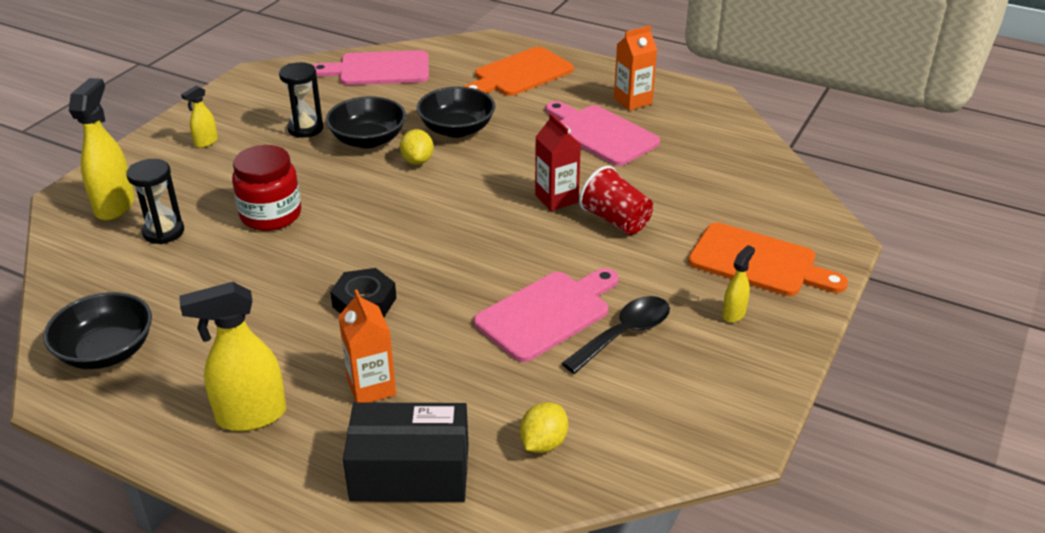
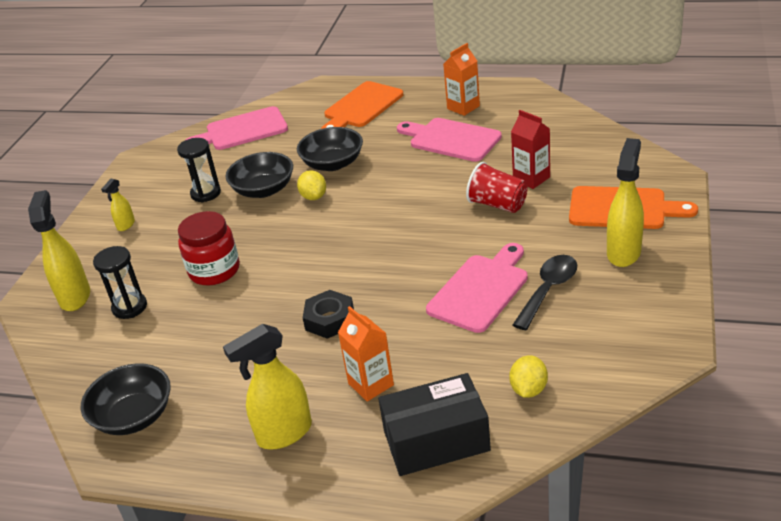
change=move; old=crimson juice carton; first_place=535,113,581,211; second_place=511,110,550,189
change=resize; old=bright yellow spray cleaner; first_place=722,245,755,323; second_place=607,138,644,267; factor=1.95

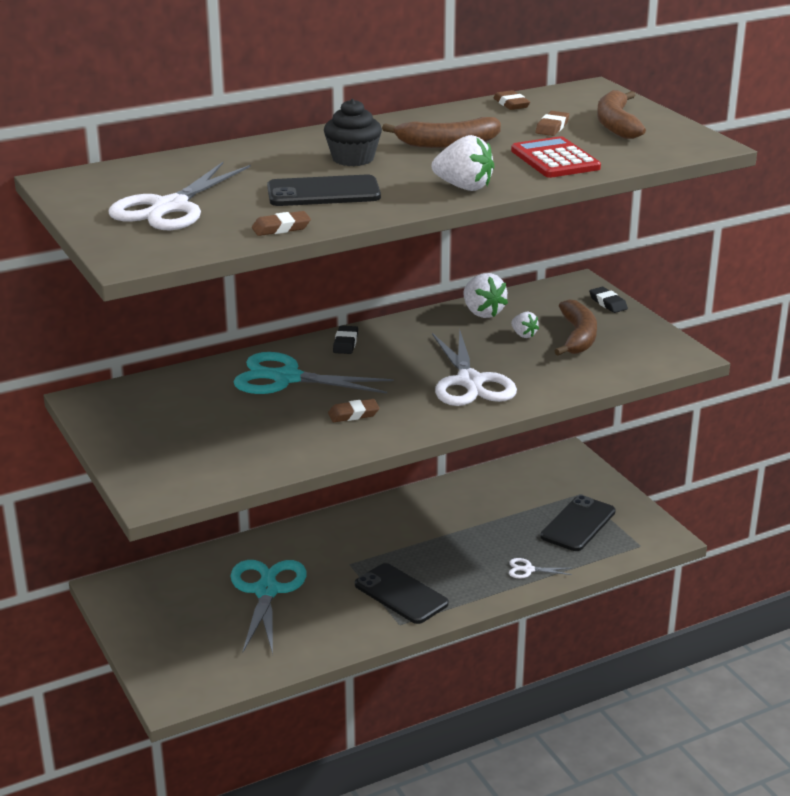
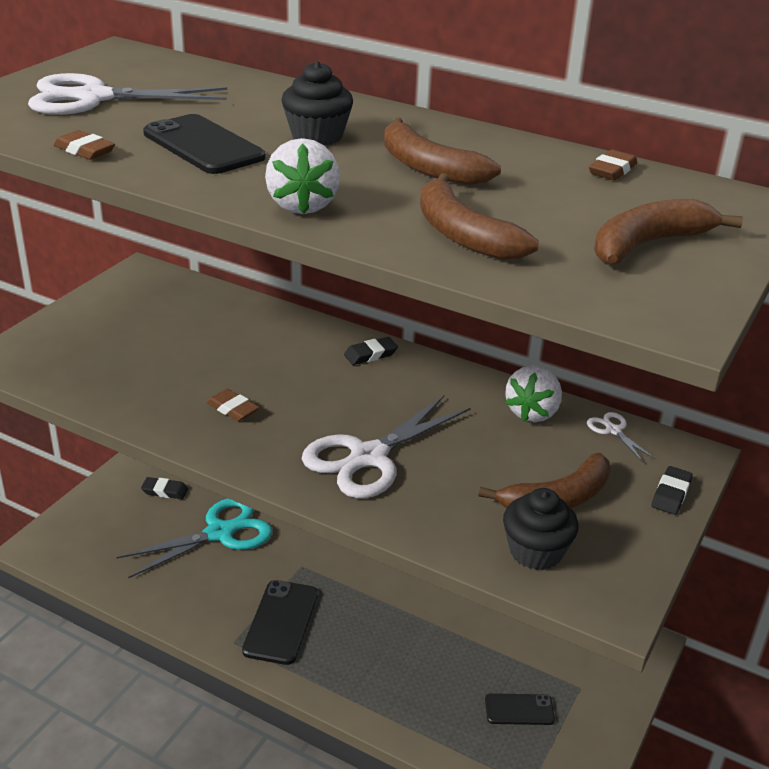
change=delete; old=aqua pair of scissors; first_place=233,352,394,394
change=delete; old=pure white strawberry; first_place=511,312,539,338
change=delete; old=russet pencil eraser; first_place=535,111,569,136
change=insert; new=black pencil eraser; second_place=141,477,188,499
change=insert; new=black cupcake; second_place=503,488,578,570
change=move; old=pure white pair of scissors; first_place=509,558,572,579; second_place=587,412,655,462
change=replace; old=crimson pocket calculator; new=russet banana fruit; first_place=511,136,601,178; second_place=420,173,539,260
change=resize; old=black phone; first_place=540,495,616,551; second_place=485,693,555,725; factor=0.61

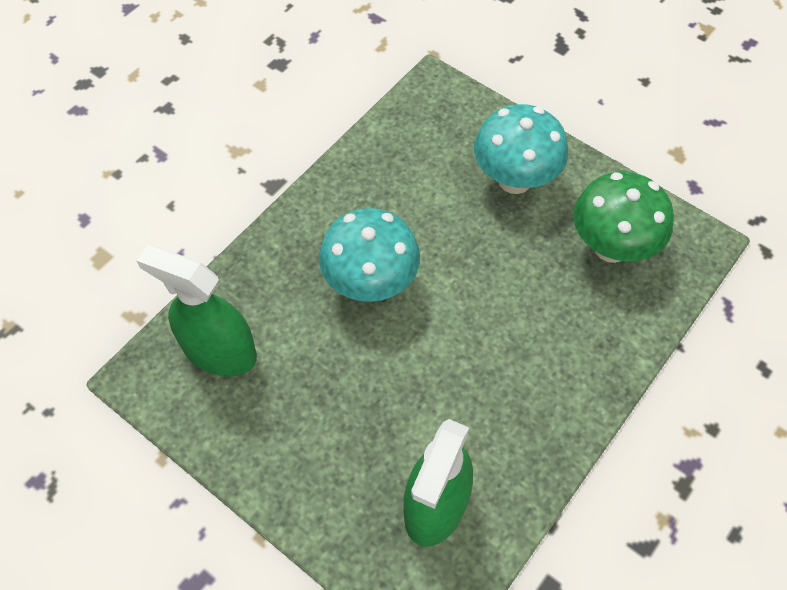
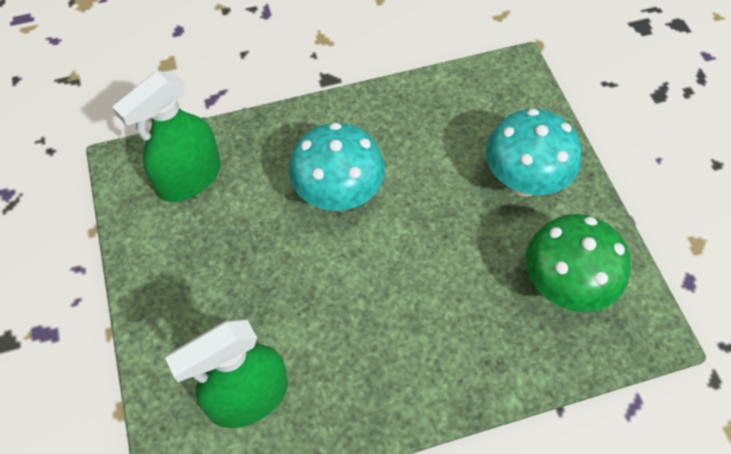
change=rotate; old=emerald spray cleaner; first_place=136,245,257,376; second_place=112,71,221,202; degrees=-105

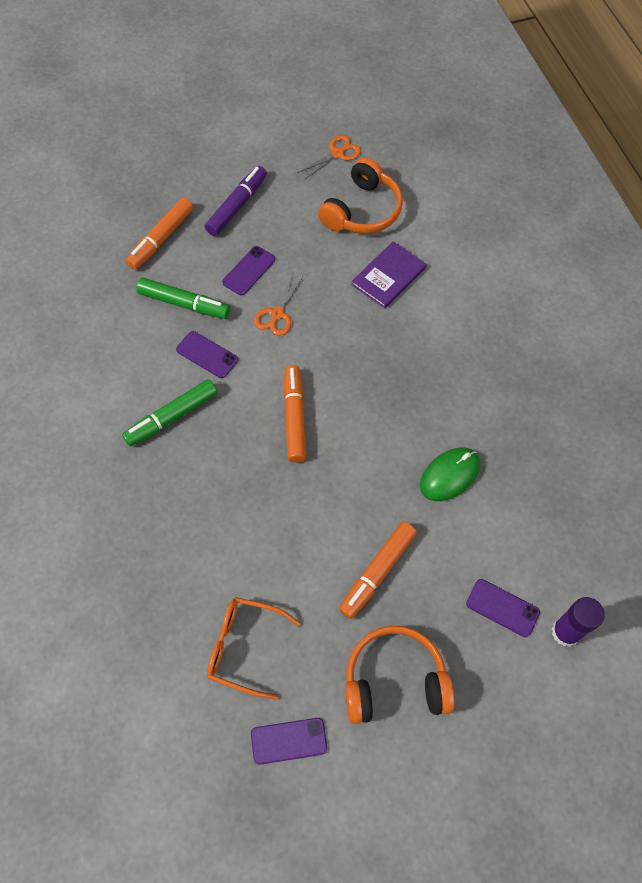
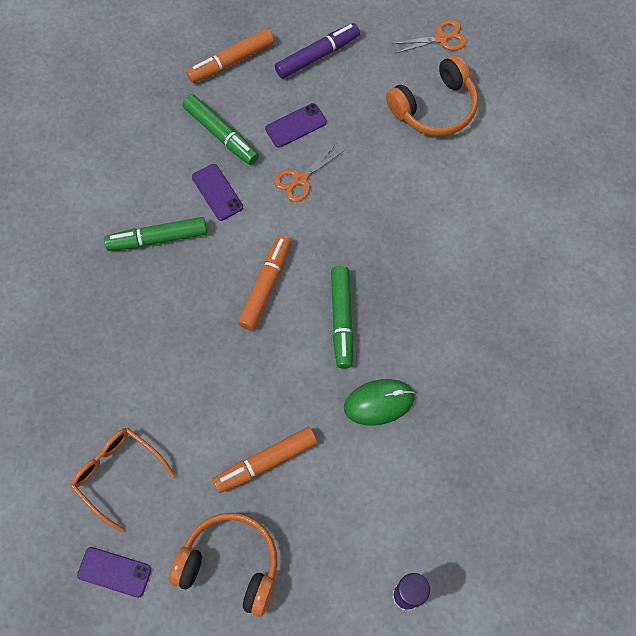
change=delete; old=violet hardcover; first_place=352,241,427,308
change=delete; old=violet phone; first_place=466,579,540,637
change=insert; new=emerald felt pen; second_place=331,266,354,369

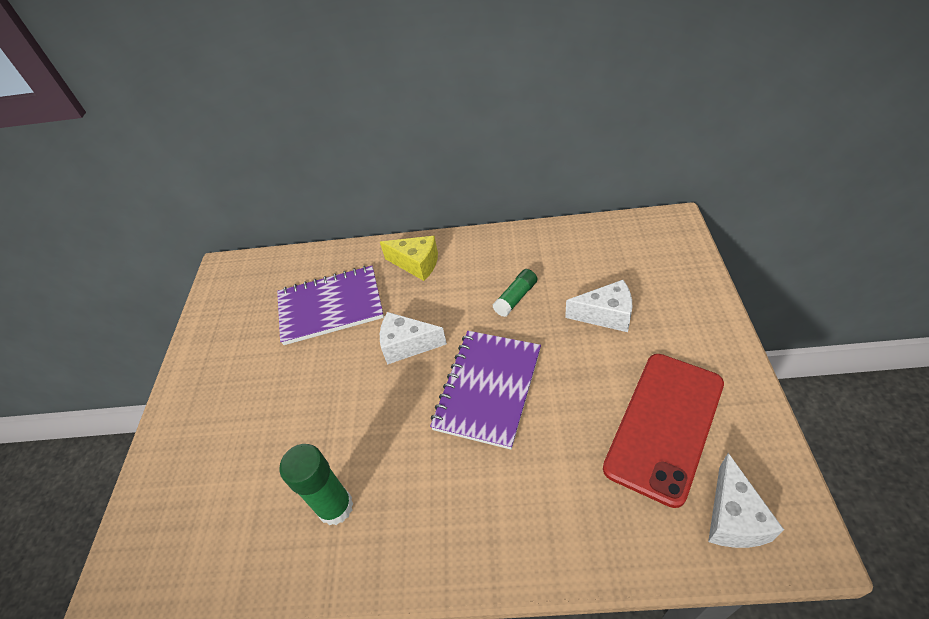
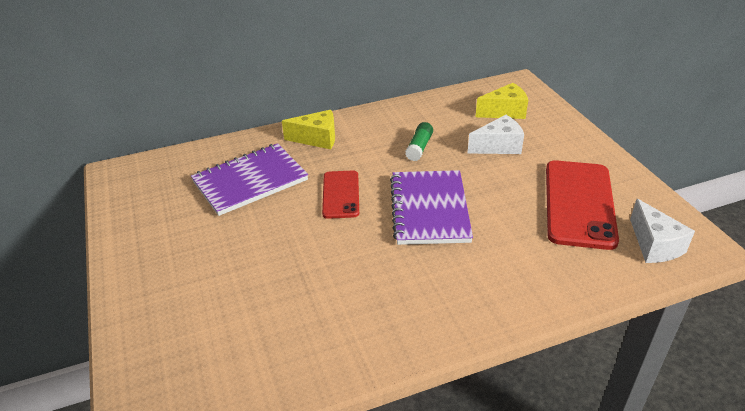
change=delete; old=emerald glue stick; first_place=279,444,354,525
change=insert; new=bright yellow cheese; second_place=476,83,528,119
change=replace; old=pure white cheese; new=crimson phone; first_place=380,312,447,365; second_place=322,170,359,219

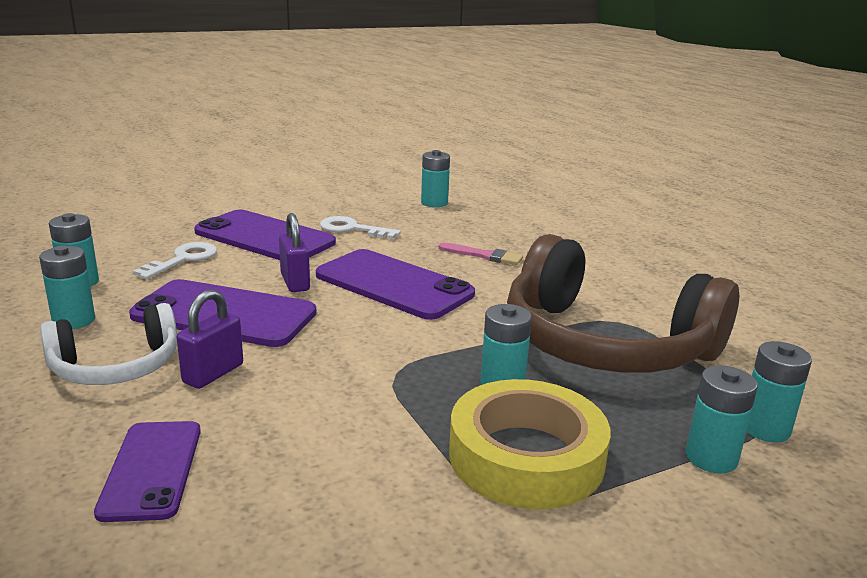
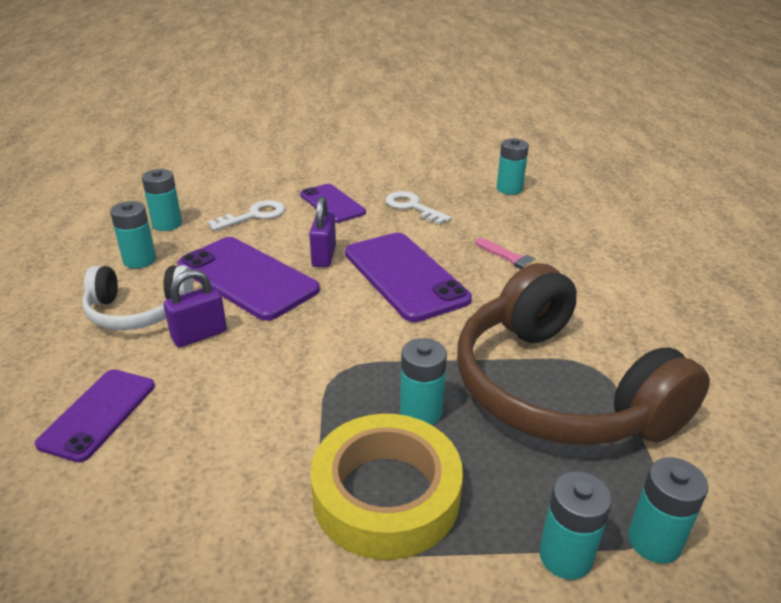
change=resize; old=violet phone; first_place=194,210,336,260; second_place=300,184,366,223; factor=0.62

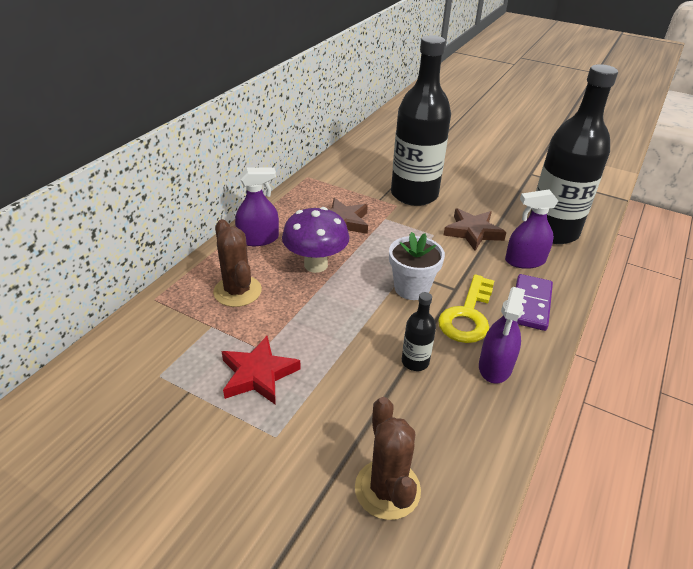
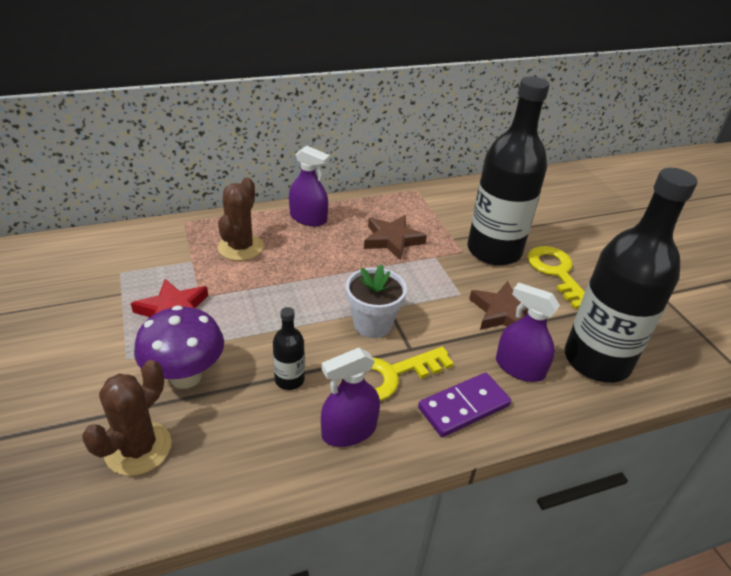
change=insert; new=bright yellow door key; second_place=527,246,585,309
change=move; old=violet toadstool; first_place=282,207,349,273; second_place=134,305,224,389

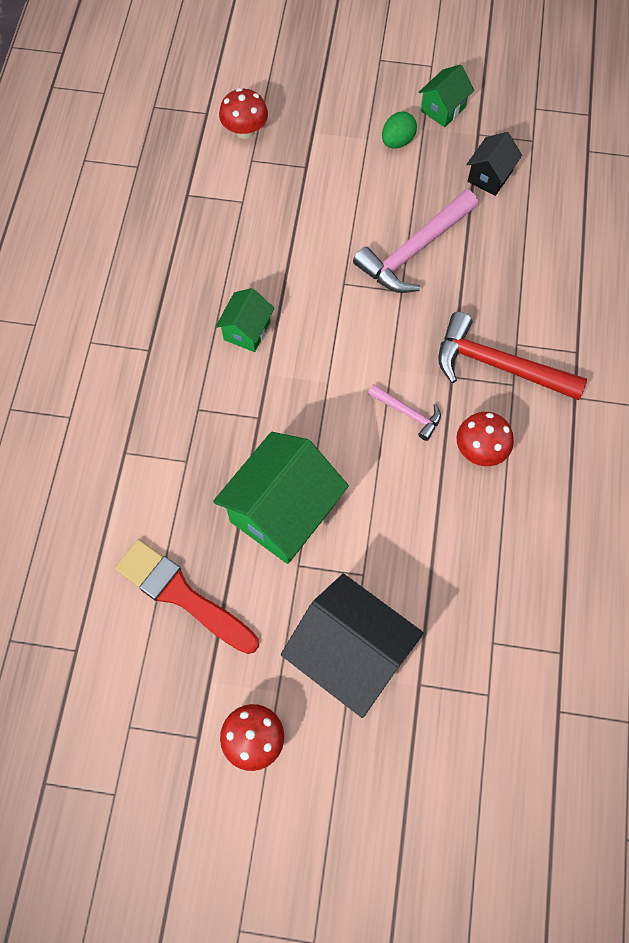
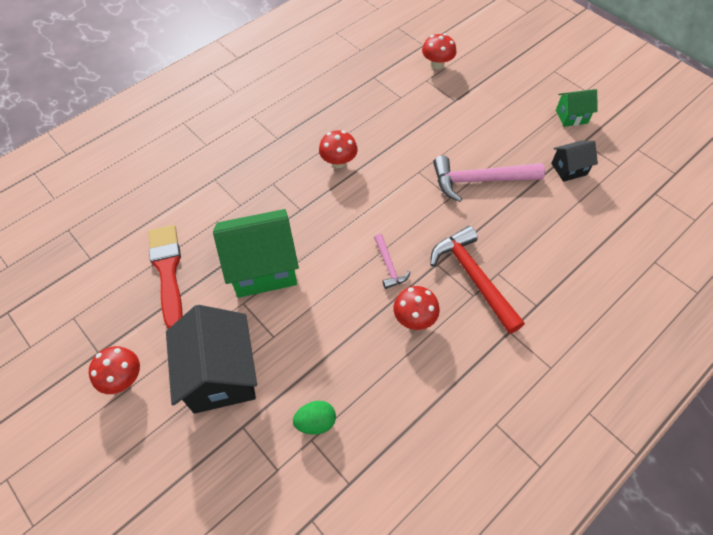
change=move; old=emerald egg shape; first_place=382,111,417,149; second_place=293,401,336,435
change=replace; old=emerald house; new=crimson toadstool; first_place=215,288,274,352; second_place=319,130,358,168

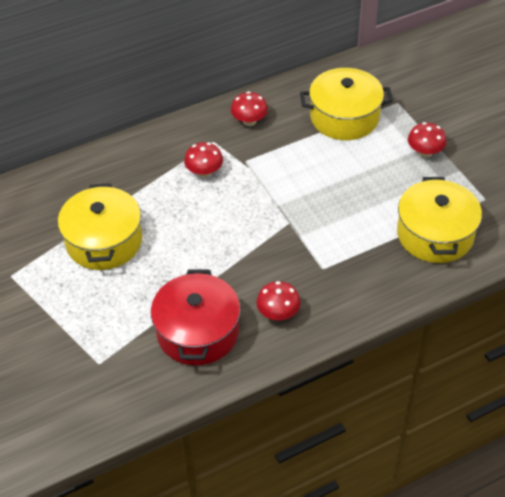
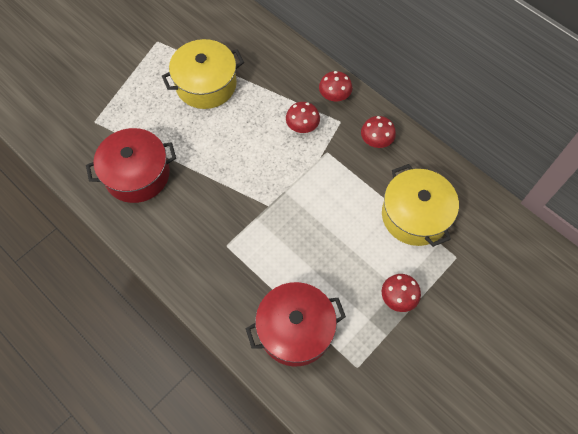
change=move; old=crimson toadstool; first_place=256,281,301,320; second_place=319,71,352,101
change=recolor; old=bright yellow stockpot; new=crimson stockpot; first_place=397,177,482,263; second_place=245,282,346,367

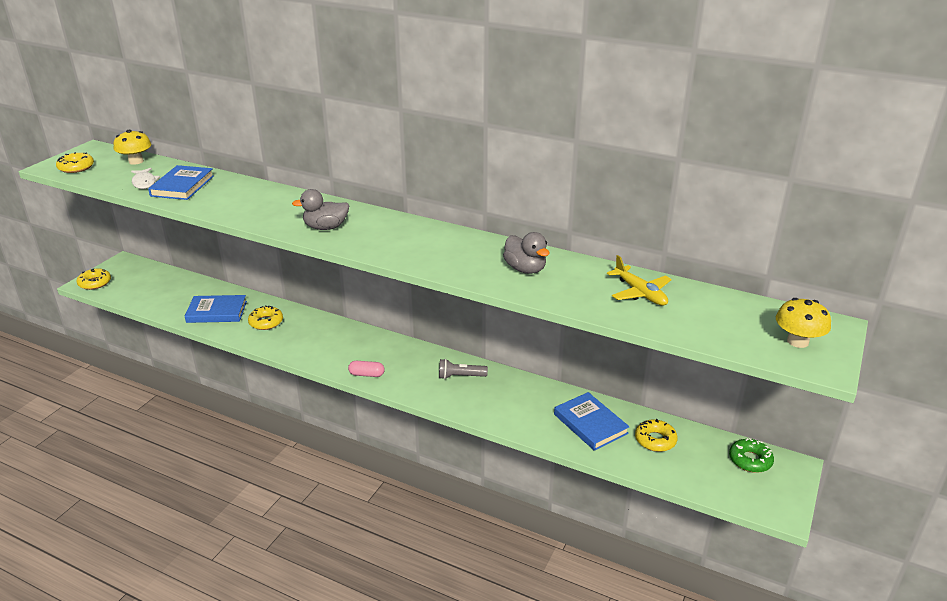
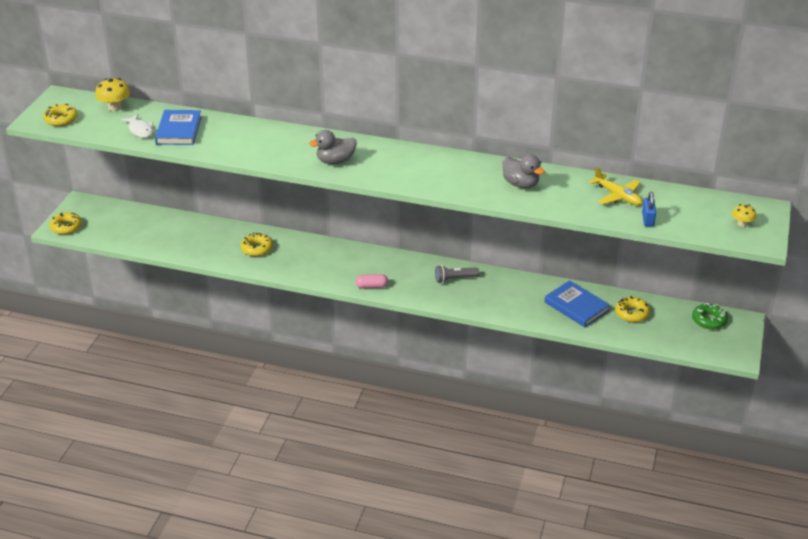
change=delete; old=royal blue hardcover; first_place=185,295,247,323
change=insert; new=royal blue lock; second_place=642,192,656,227
change=resize; old=bright yellow toadstool; first_place=776,298,831,348; second_place=732,204,756,227; factor=0.61

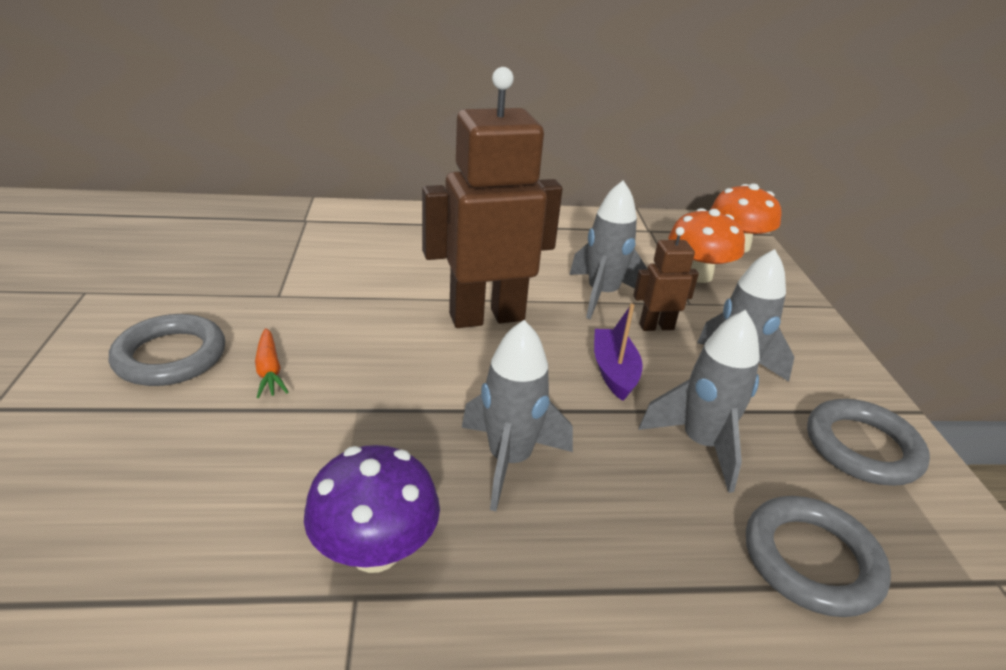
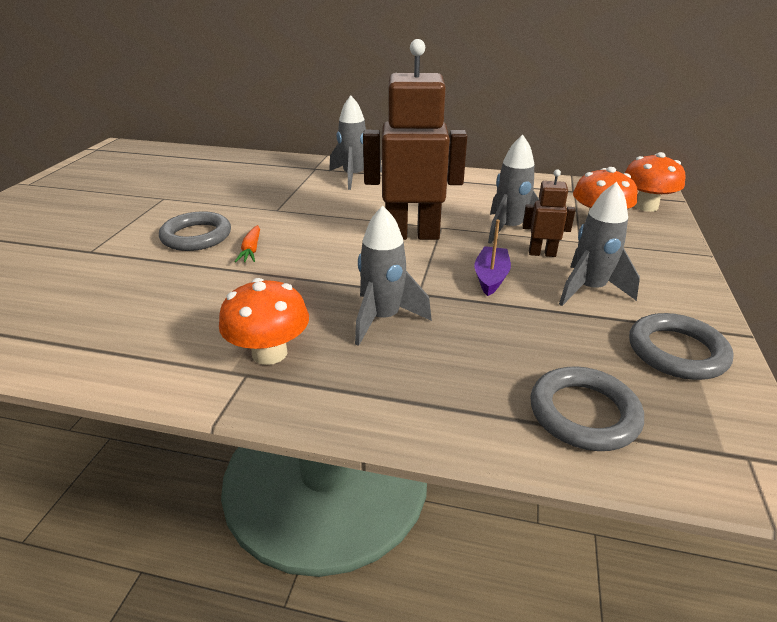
change=move; old=gray rocket; first_place=638,310,760,493; second_place=329,95,382,190
change=recolor; old=violet toadstool; new=orange toadstool; first_place=304,445,440,573; second_place=219,278,309,365

